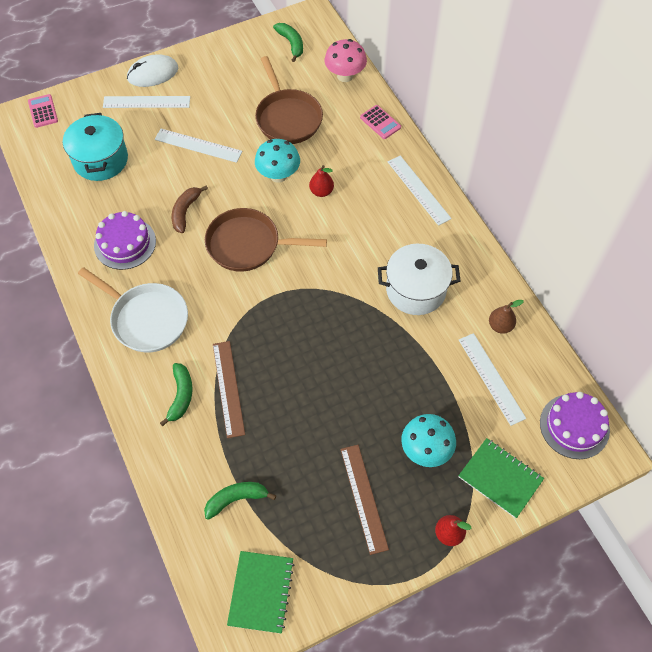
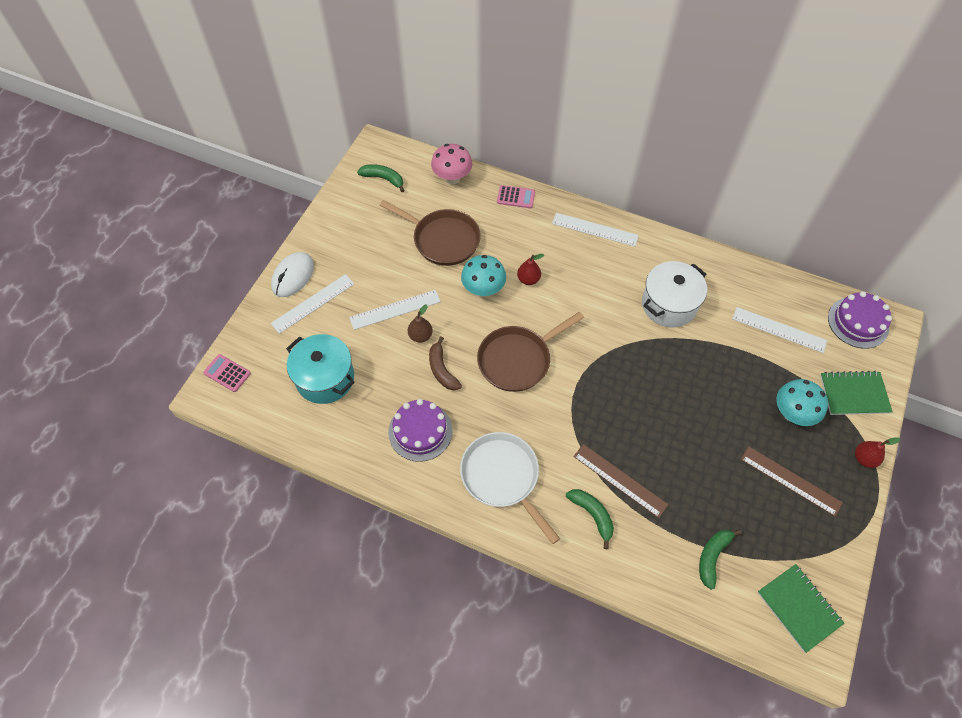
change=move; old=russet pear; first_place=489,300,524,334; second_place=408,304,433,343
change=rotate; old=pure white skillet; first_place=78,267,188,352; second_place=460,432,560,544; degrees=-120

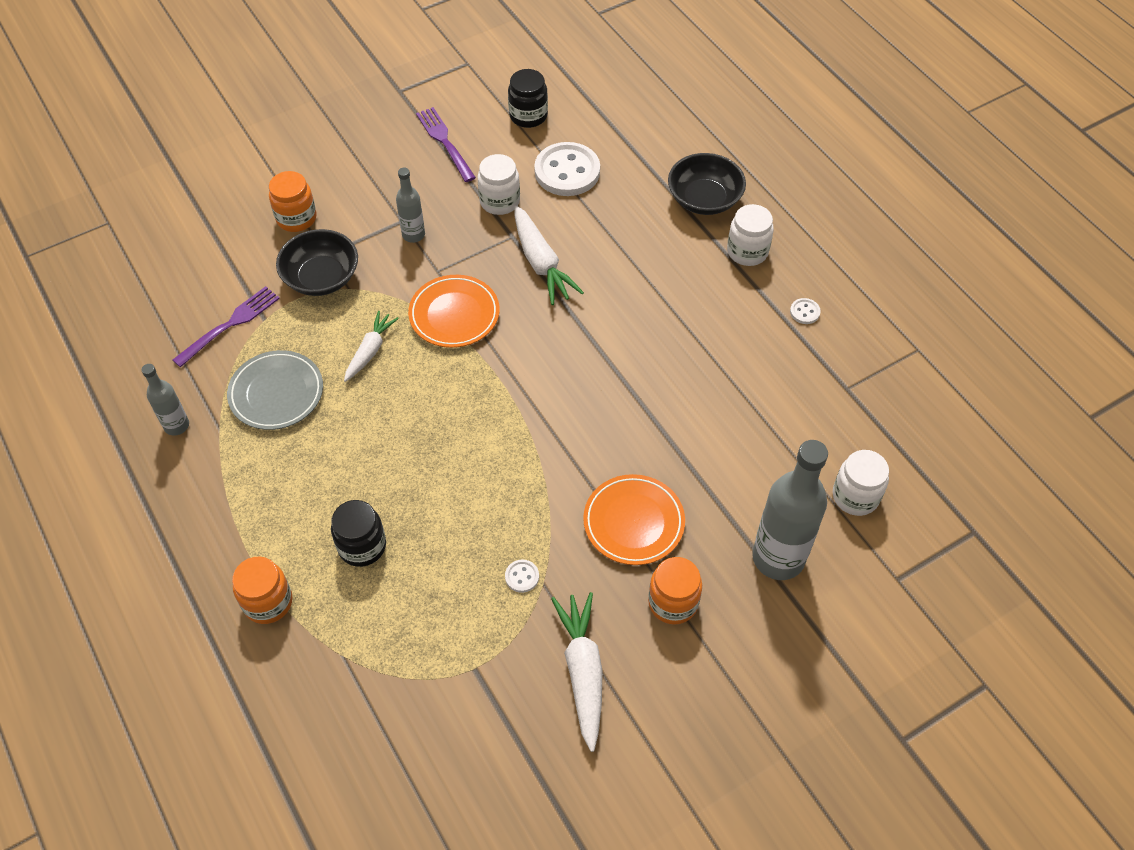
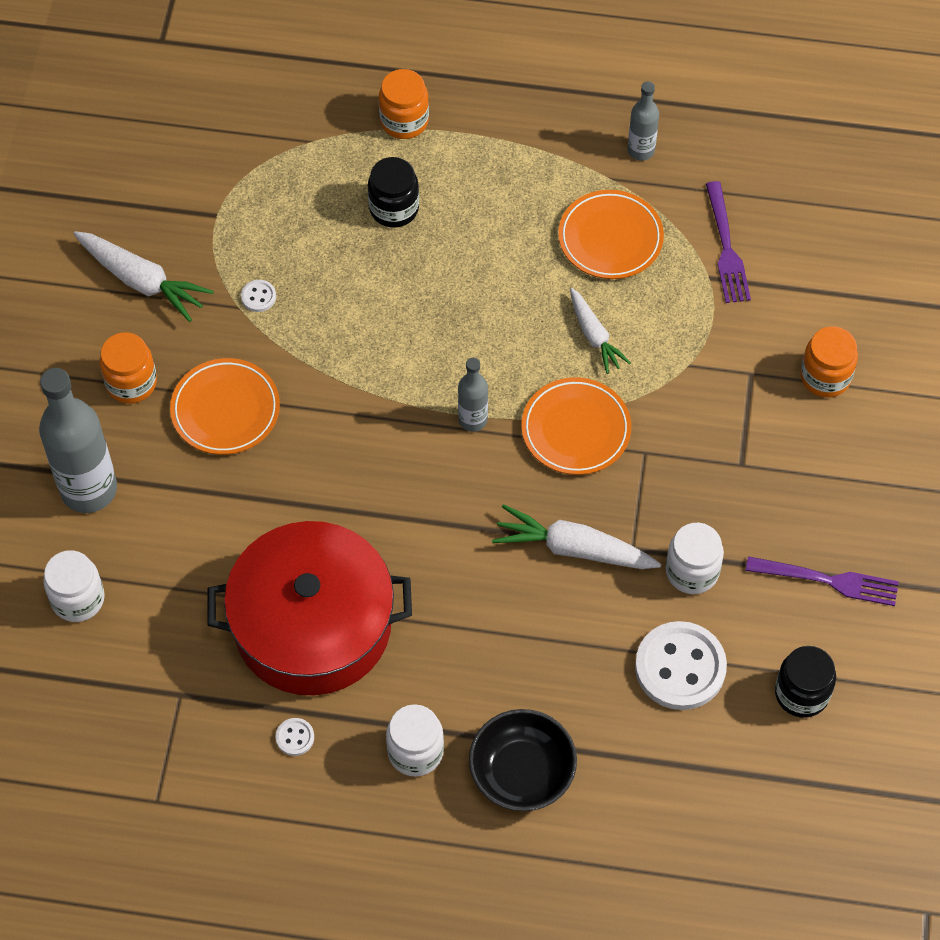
change=delete; old=black bowl; first_place=276,229,358,296
change=insert; new=crimson stockpot; second_place=207,521,412,695
change=move; old=gray drink bottle; first_place=396,168,425,243; second_place=458,358,488,432
change=recolor; old=gray dinner plate; new=orange dinner plate; first_place=227,350,323,430; second_place=558,190,664,279

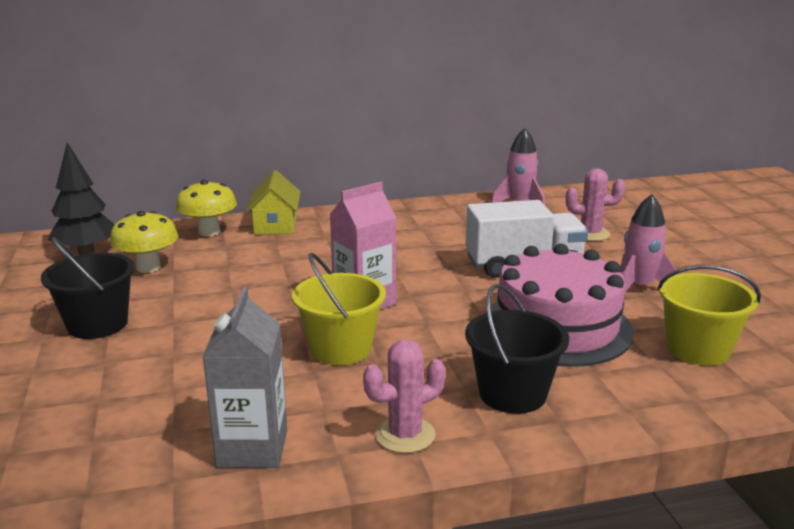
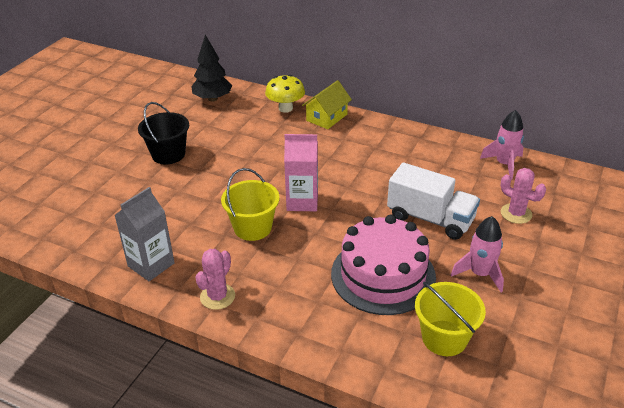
change=delete; old=bright yellow toadstool; first_place=110,211,179,273
change=delete; old=black pail; first_place=465,284,569,414
change=rotate; old=rosy prickly plant; first_place=363,339,446,453; second_place=195,249,235,310; degrees=-75

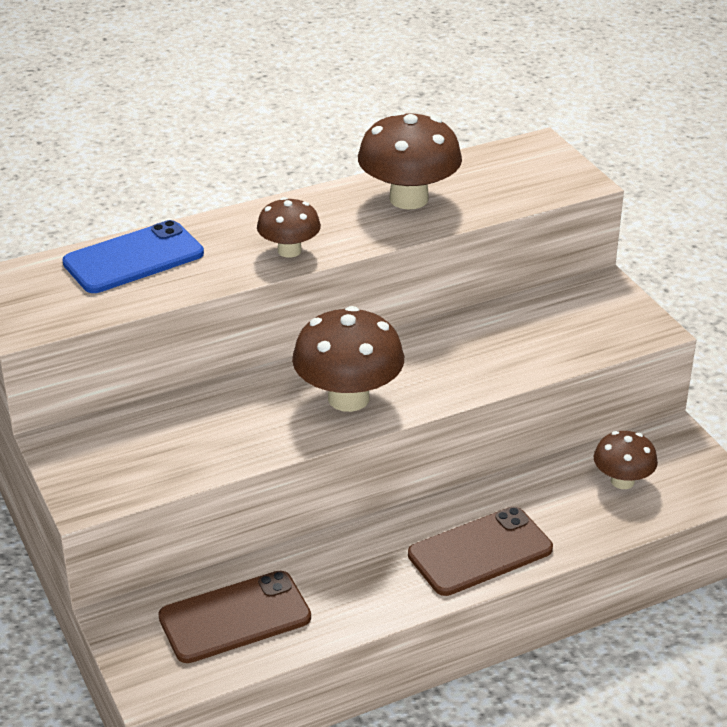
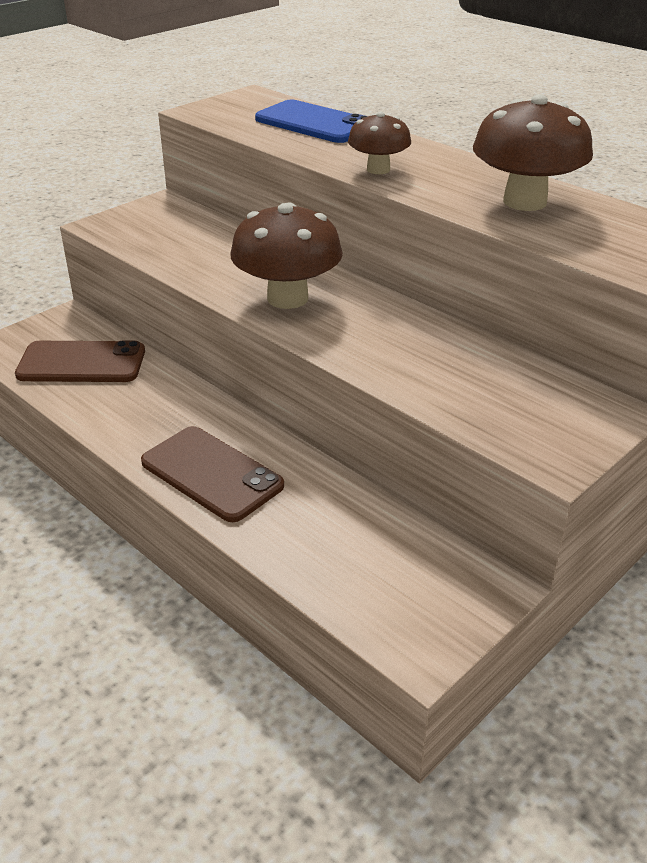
change=delete; old=russet toadstool; first_place=594,431,658,489
change=rotate; old=russet phone; first_place=158,571,311,663; second_place=15,341,145,382; degrees=-45

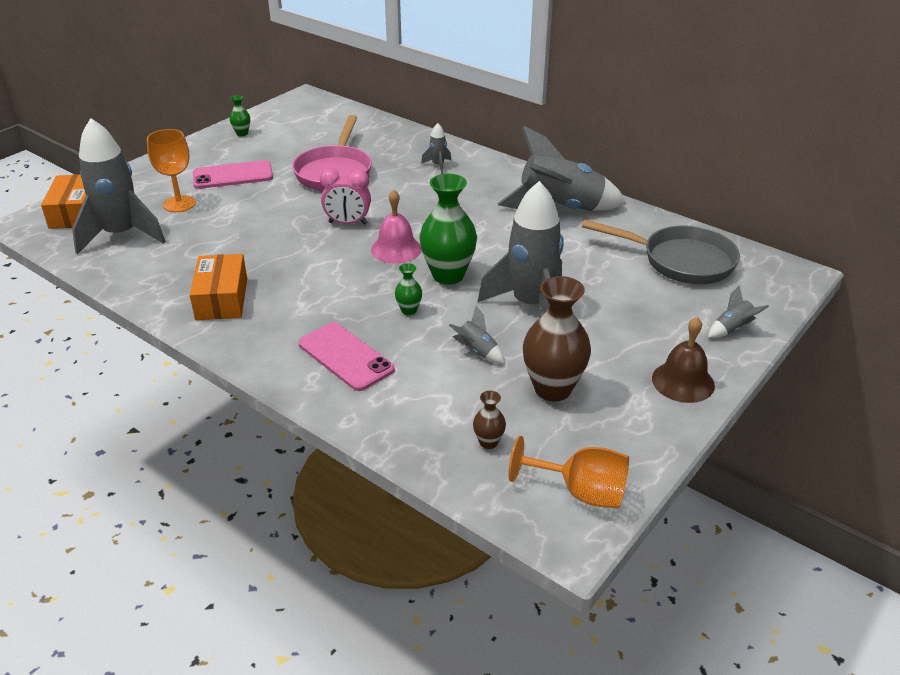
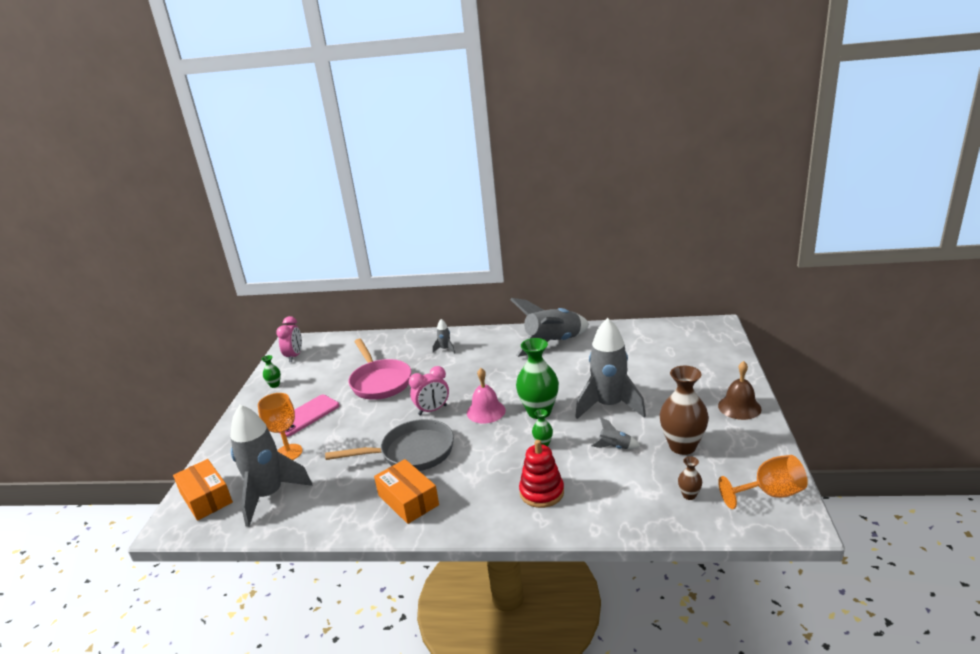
change=delete; old=gray rocket; first_place=708,285,769,338
change=insert; new=rosy alarm clock; second_place=276,316,302,362
change=move; old=gray skillet; first_place=582,220,740,284; second_place=325,419,454,471
change=replace; old=rosy phone; new=crimson ring stacker; first_place=298,322,395,391; second_place=519,440,564,508

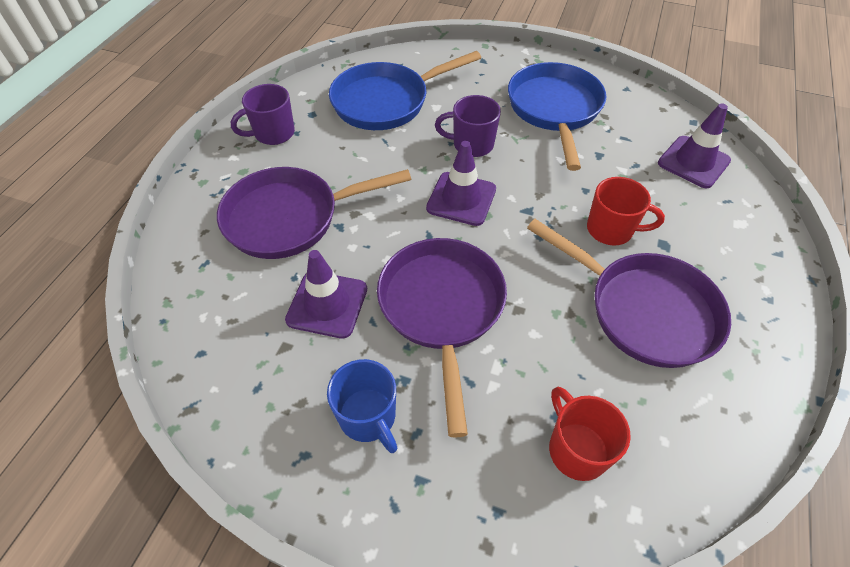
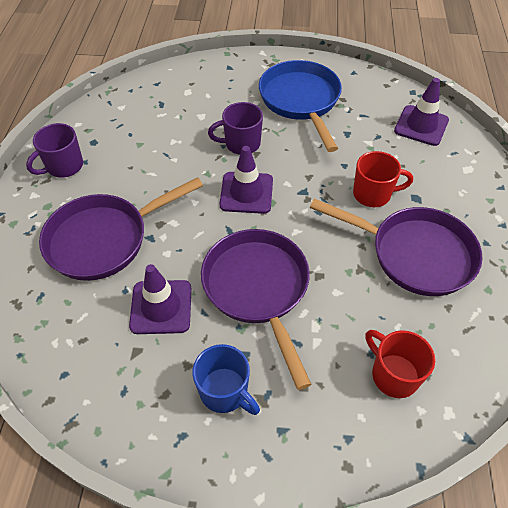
change=delete; old=royal blue skillet; first_place=329,51,481,130

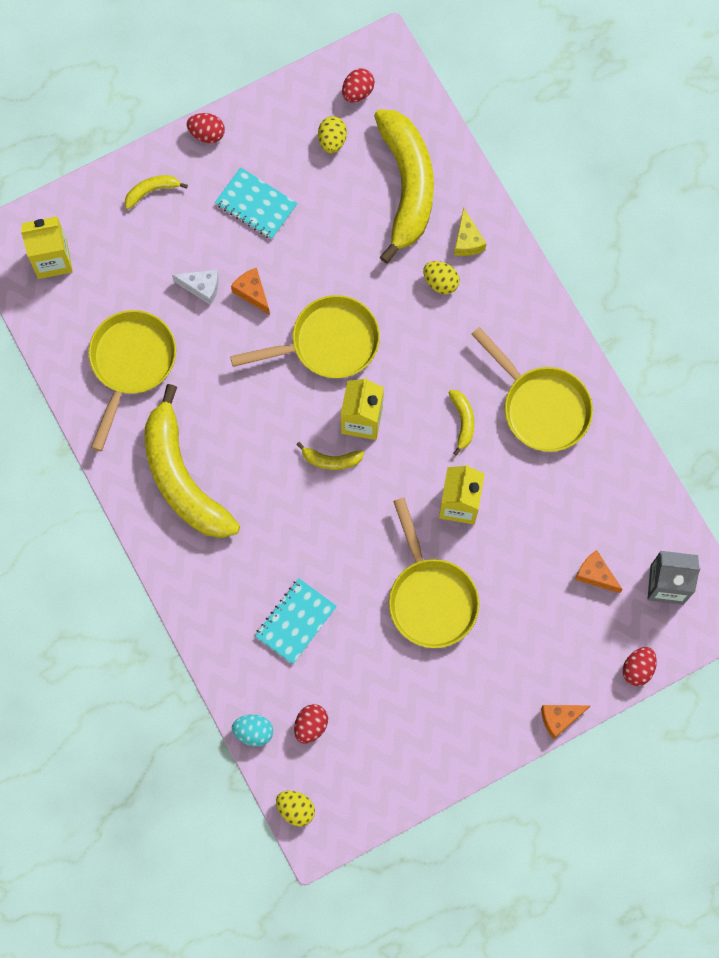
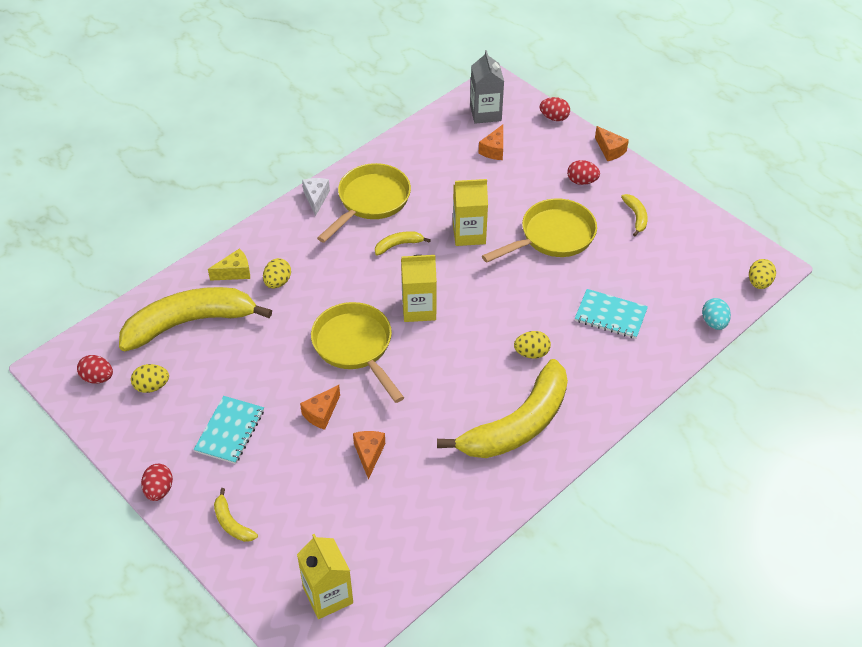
change=delete; old=bright yellow skillet; first_place=88,310,176,451
change=insert; new=orange cheese; second_place=353,431,385,480
change=insert; new=bright yellow egg shape; second_place=514,331,551,359
change=move; old=pure white cheese; first_place=172,269,219,305; second_place=302,178,330,216
change=move; old=crimson egg shape; first_place=294,704,328,744; second_place=567,160,600,185
change=move; old=bright yellow banana fruit; first_place=296,442,364,470; second_place=621,194,648,236

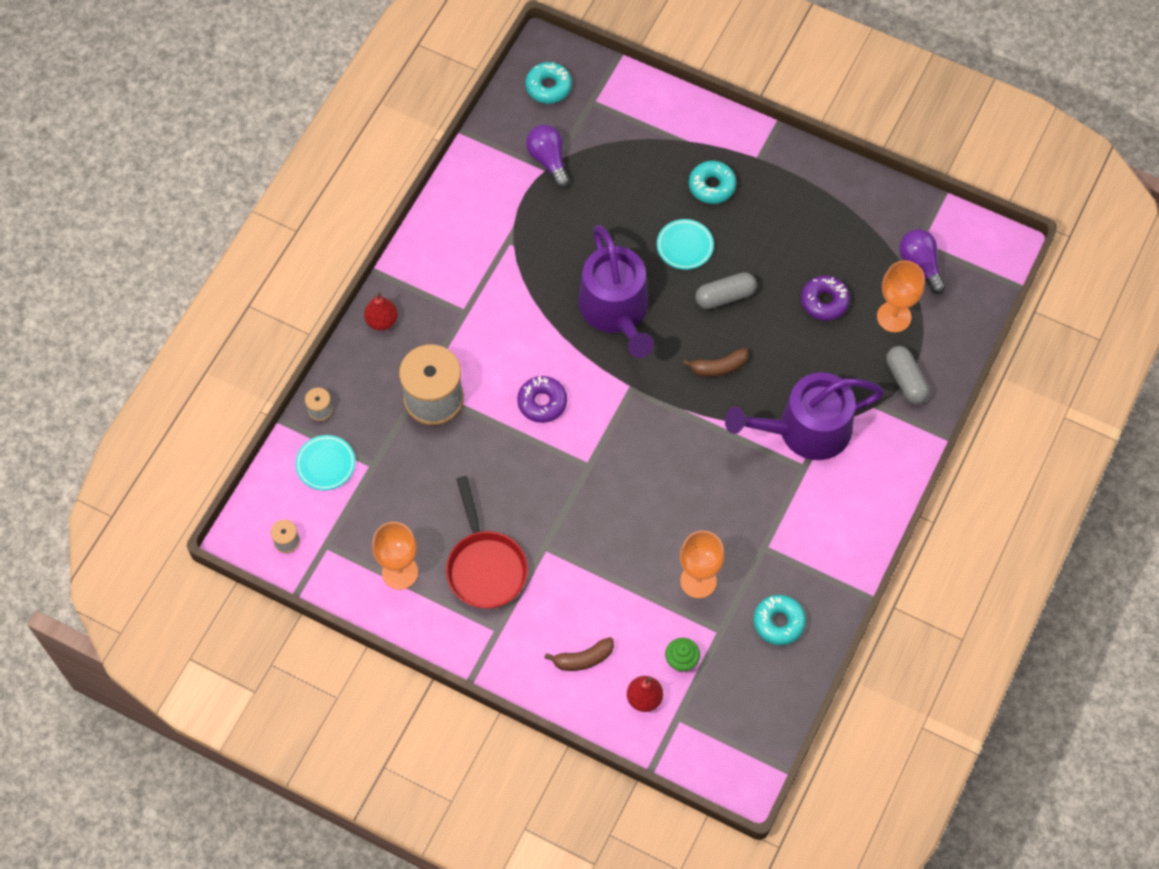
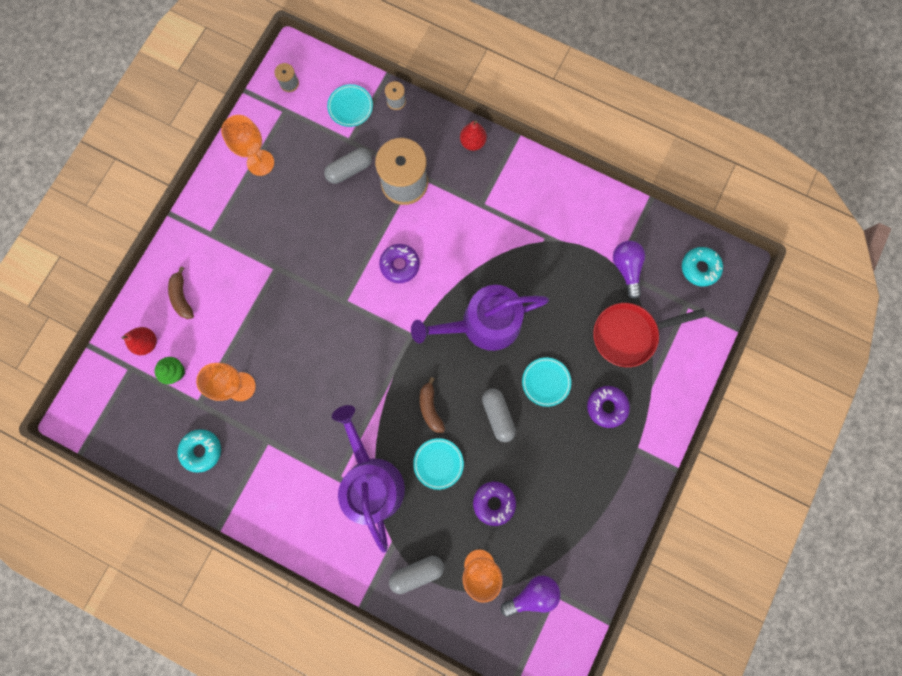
change=insert; new=gray pill shape; second_place=324,148,372,184
change=insert; new=aqua dinner plate; second_place=413,438,464,490
change=move; old=crimson skillet; first_place=446,476,528,609; second_place=593,303,706,367
change=recolor; old=aqua glazed donut; new=violet glazed donut; first_place=689,161,736,204; second_place=587,386,630,428
change=rotate; old=violet lightbulb; first_place=526,125,570,188; second_place=613,241,645,299; degrees=-75

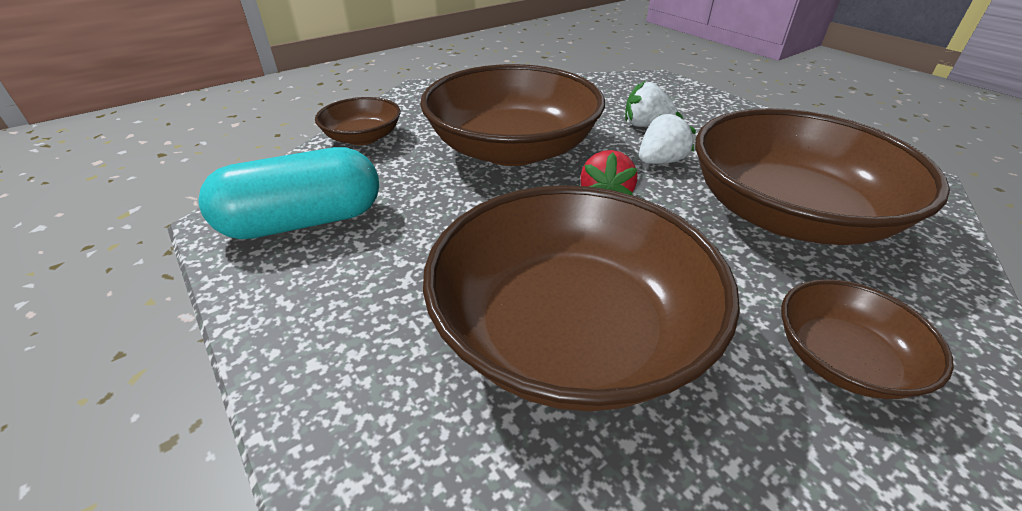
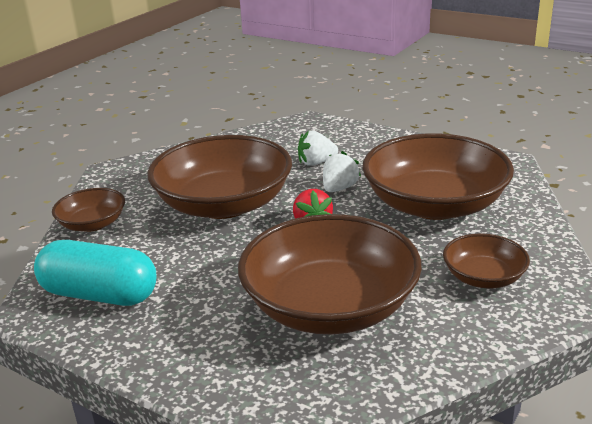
change=rotate; old=aqua pill shape; first_place=199,147,379,239; second_place=34,240,157,306; degrees=60

